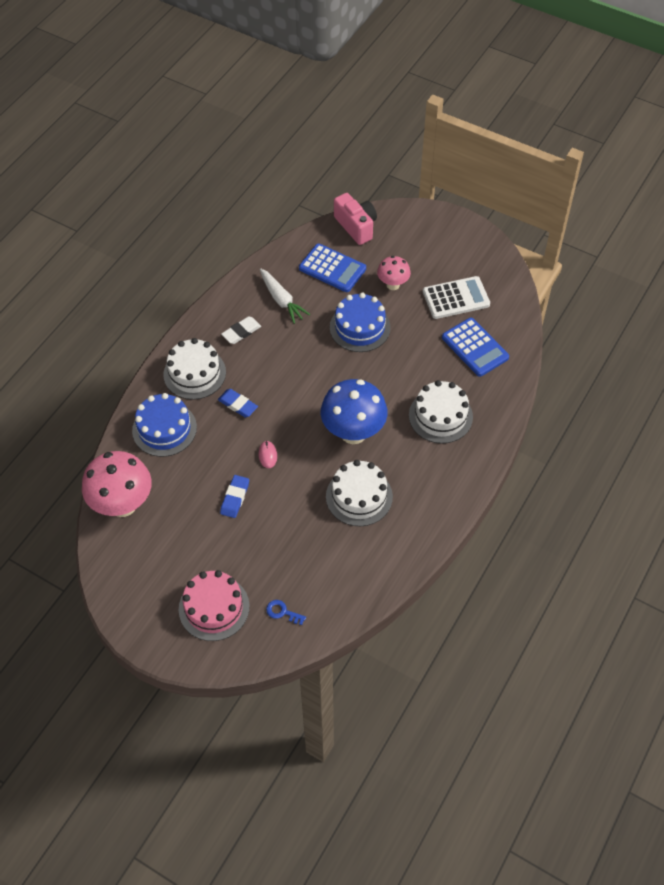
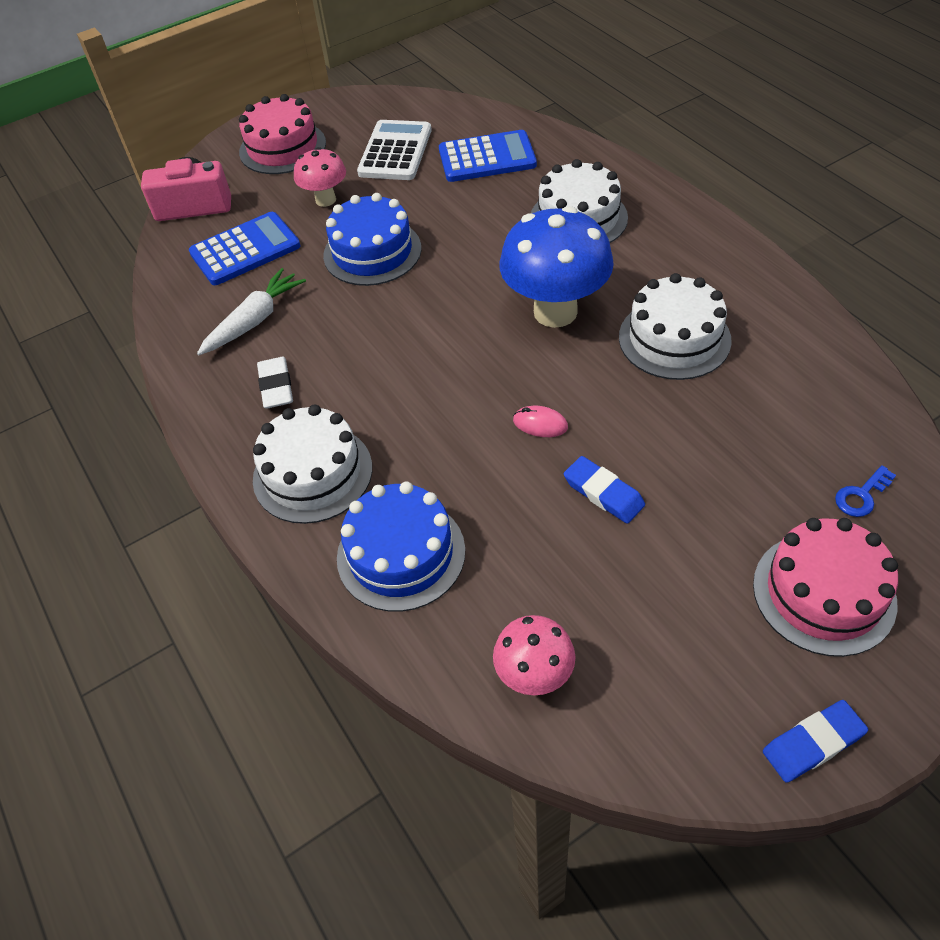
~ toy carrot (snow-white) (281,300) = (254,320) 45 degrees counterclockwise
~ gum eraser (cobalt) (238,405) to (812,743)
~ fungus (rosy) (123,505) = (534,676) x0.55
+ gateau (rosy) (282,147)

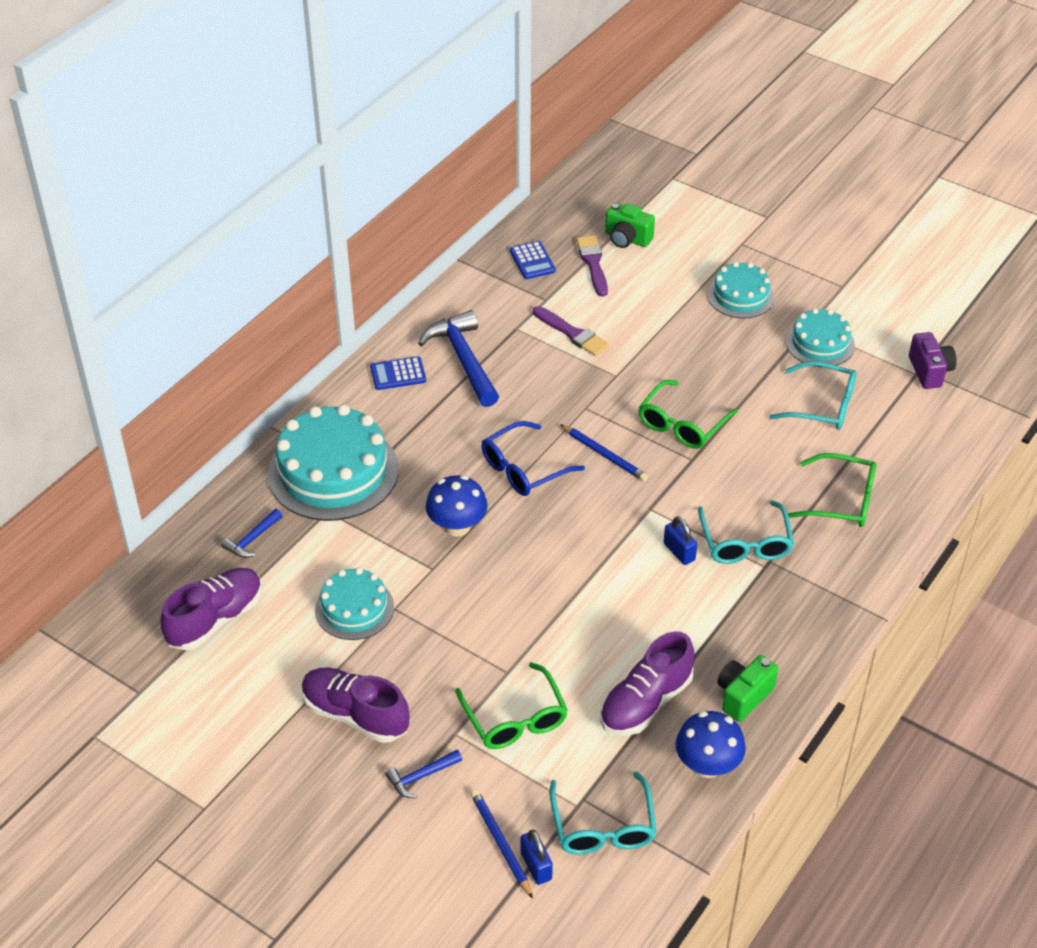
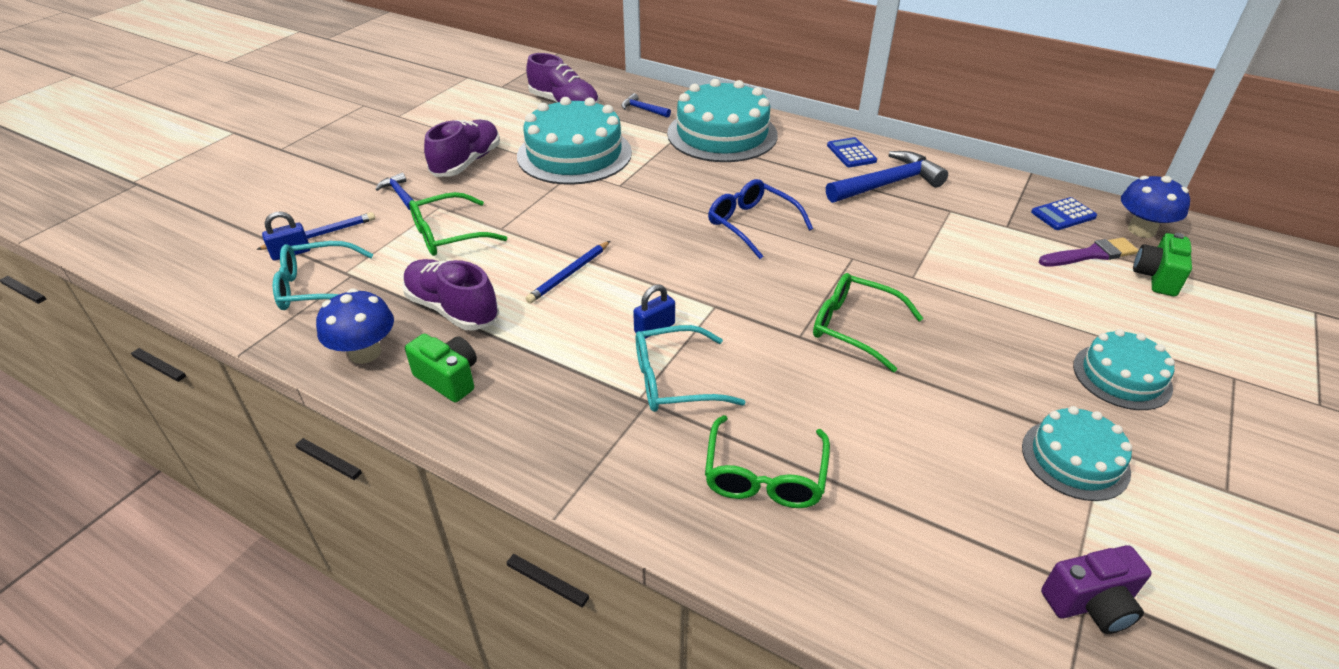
- paintbrush (royal purple) (572,333)
- glasses (aqua) (822,405)
~ pencil (cobalt) (604,455) to (569,274)
~ fungus (cobalt) (457,526) to (1141,230)
~ gateau (aqua) (354,608) = (574,154) x1.77

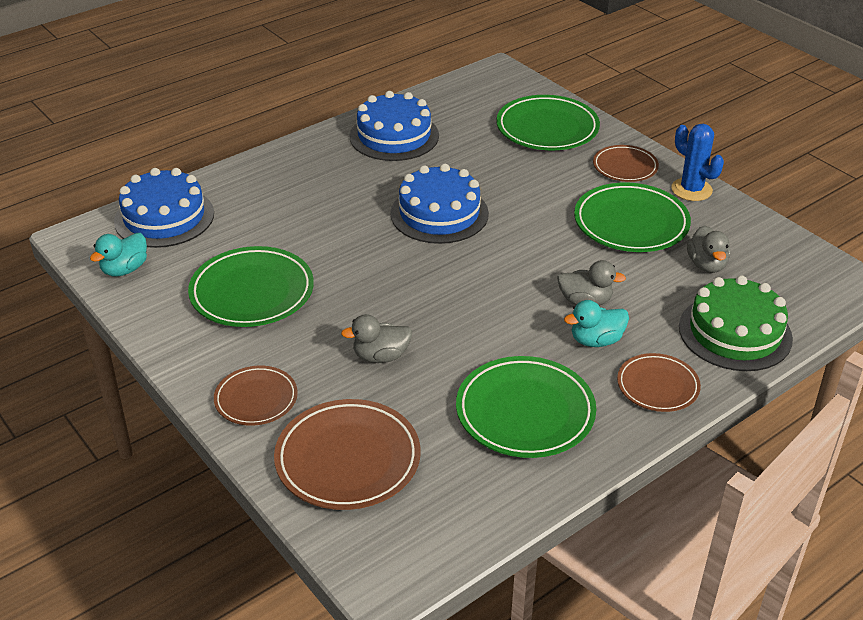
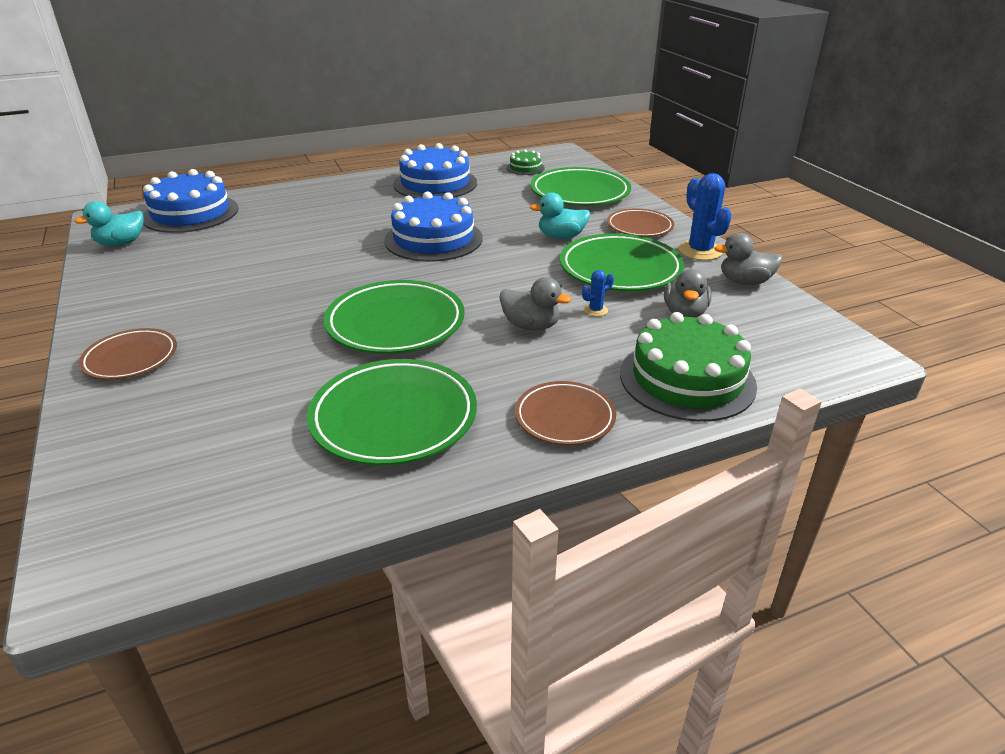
~ plate (leaf-green) (252,292) to (395,323)
~ toy duck (aqua) (596,340) to (561,237)
~ toy duck (gray) (381,356) to (745,282)
- plate (russet) (348,459)
+ gateau (leaf-green) (525,168)
+ cactus (cobalt) (595,310)

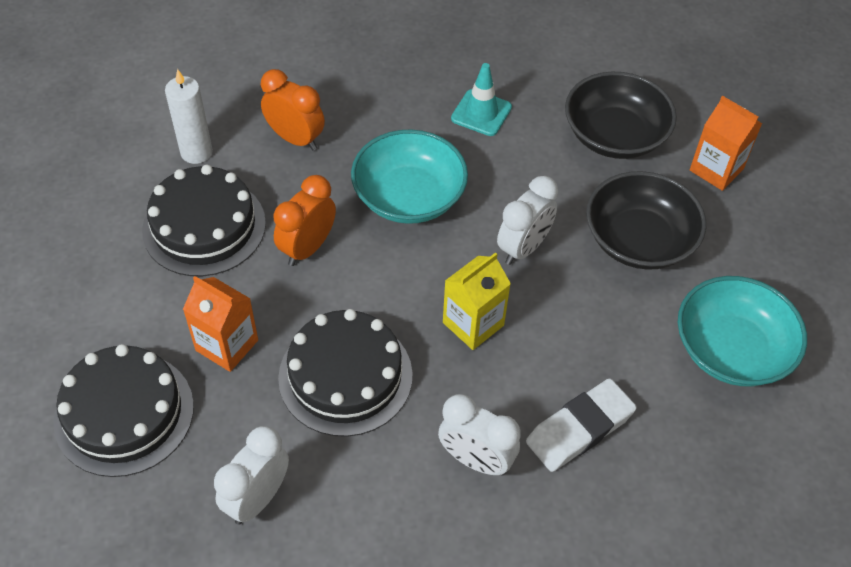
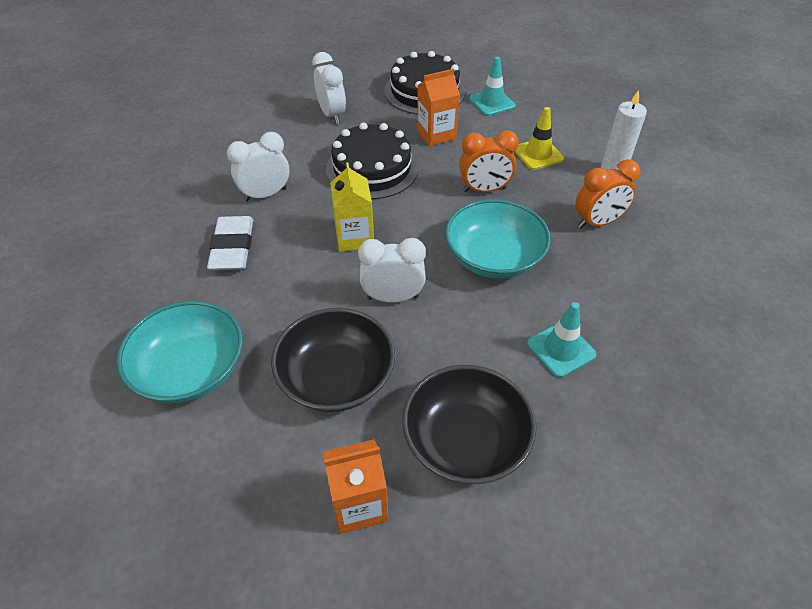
~ gateau (jet-black) (204,226) to safety cone (yellow) (538,154)
~ clock (bright orange) (307,248) = (484,190) 105 degrees clockwise
~ clock (snow-white) (523,248) = (393,297) 105 degrees clockwise
+ safety cone (aqua) (492,103)

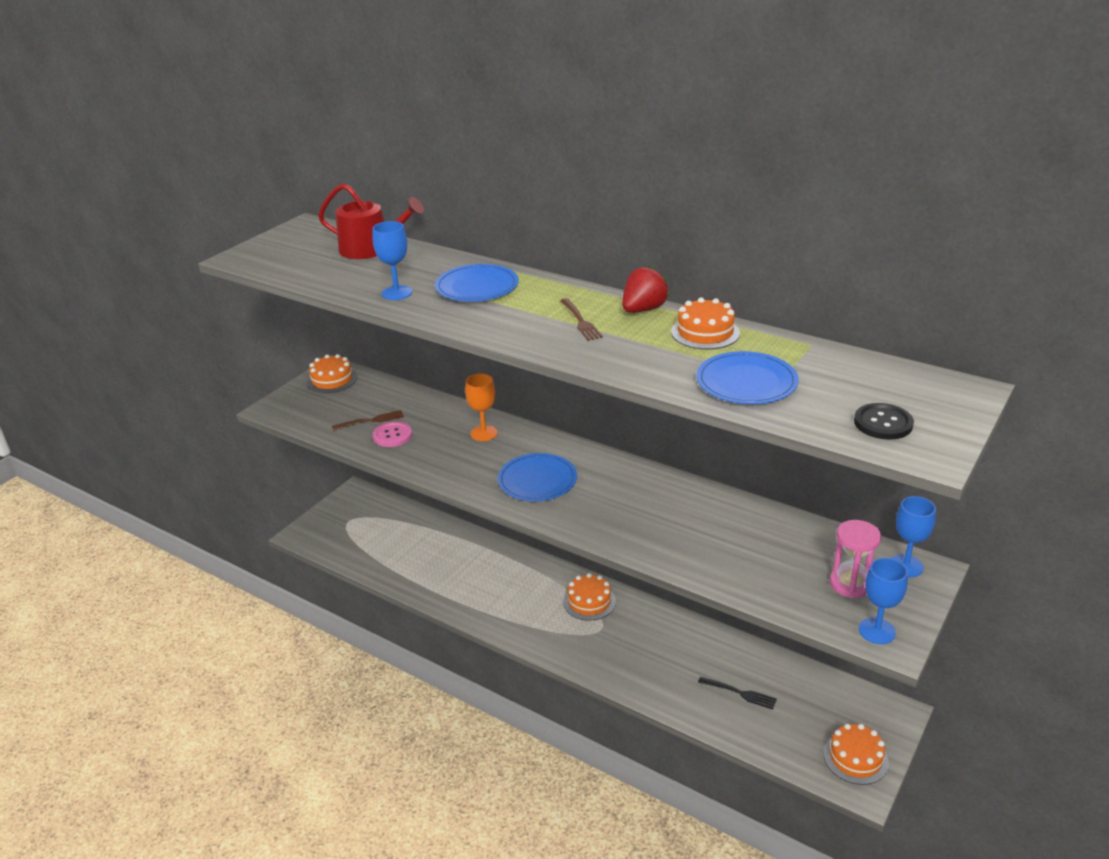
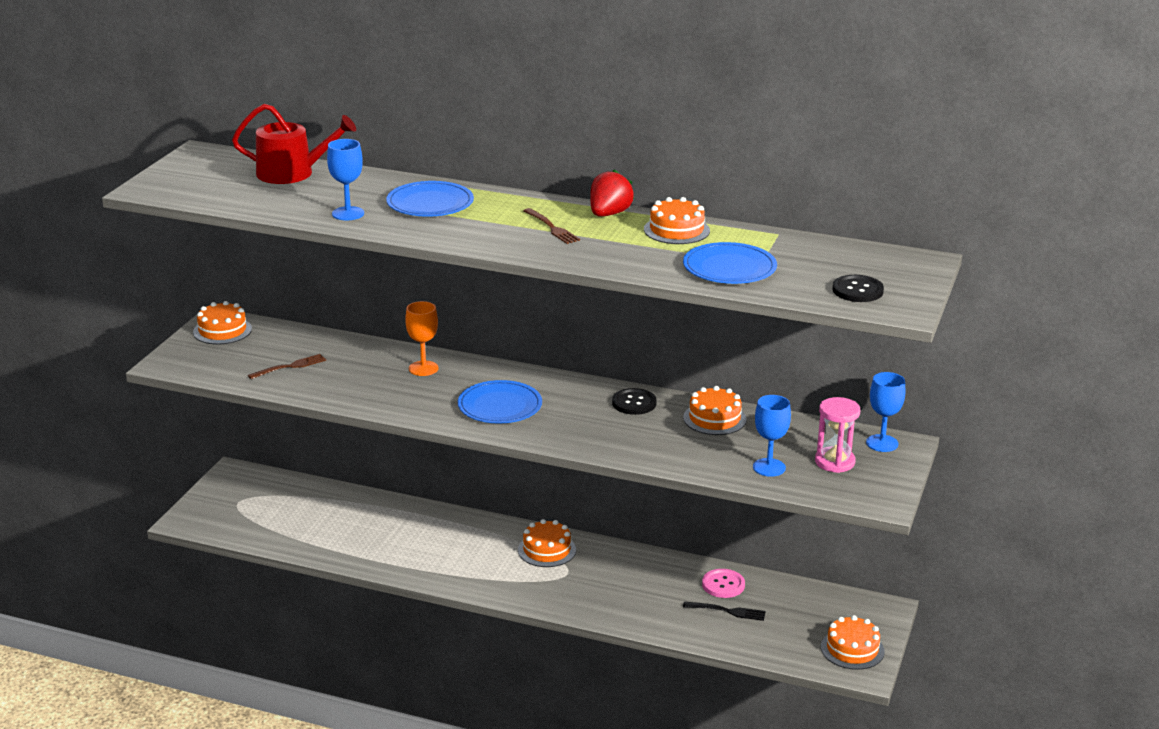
~ button (rosy) (392,435) to (723,585)
~ chalice (cobalt) (877,631) to (769,467)
+ gateau (bright orange) (714,418)
+ button (jet-black) (634,403)

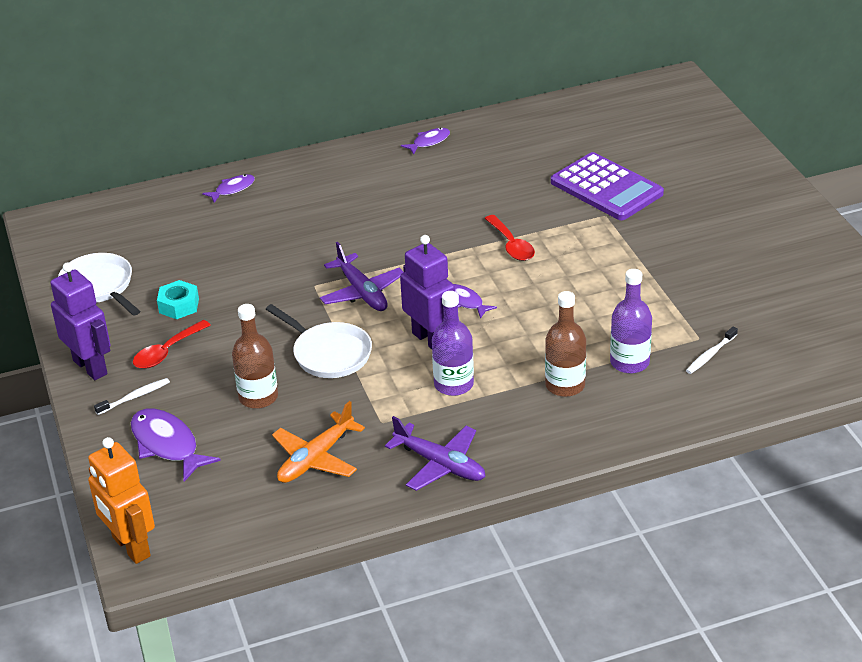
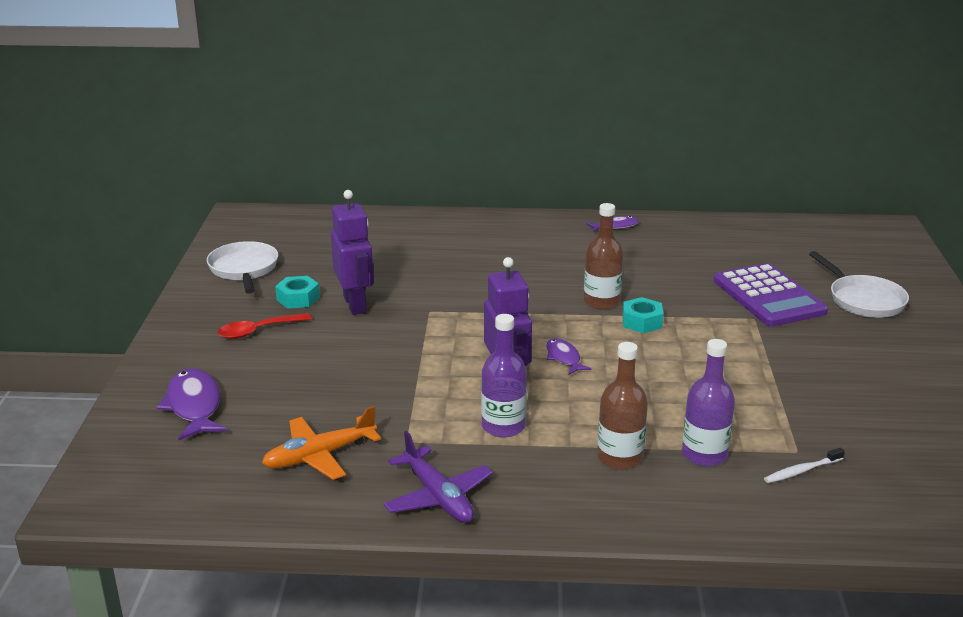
- toy fish (royal purple) (232,189)
~ spoon (scarlet) (511,245) to hex nut (aqua) (642,322)
- plane (royal purple) (362,292)
~ toy robot (royal purple) (90,367) to (355,304)
~ flask (russet) (258,397) to (601,301)
~ skillet (snow-white) (328,354) to (863,300)
- tooth brush (snow-white) (134,397)
- toy robot (bright orange) (130,547)

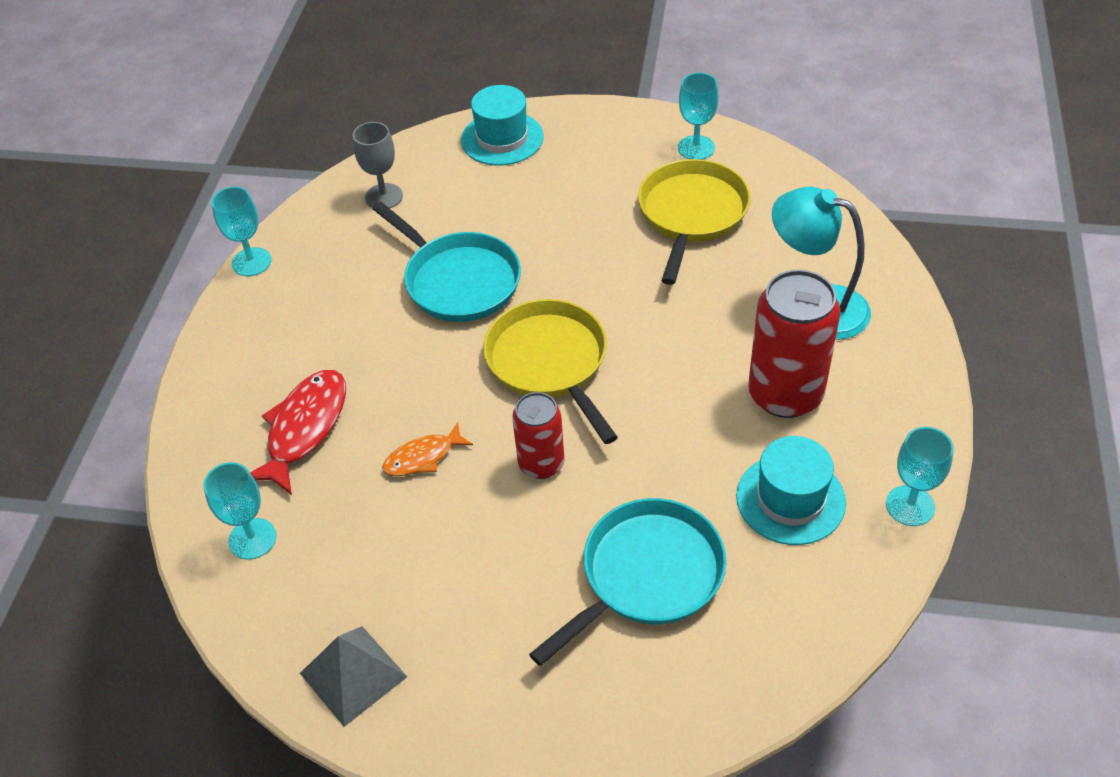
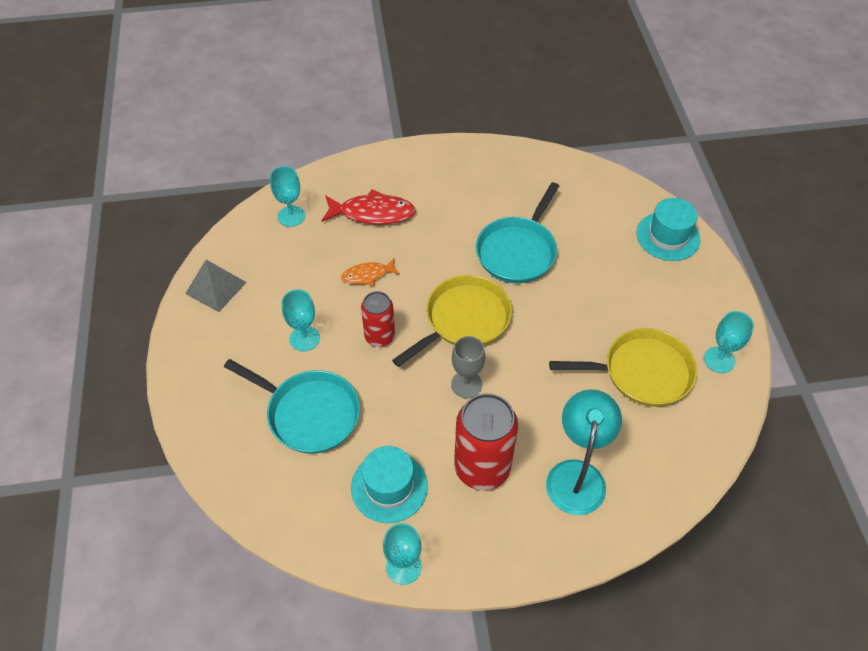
~ chalice (gray) (384,196) to (466,384)
~ chalice (aqua) (251,262) to (304,338)
~ toy fish (bright orange) (423,457) = (367,275) 60 degrees counterclockwise

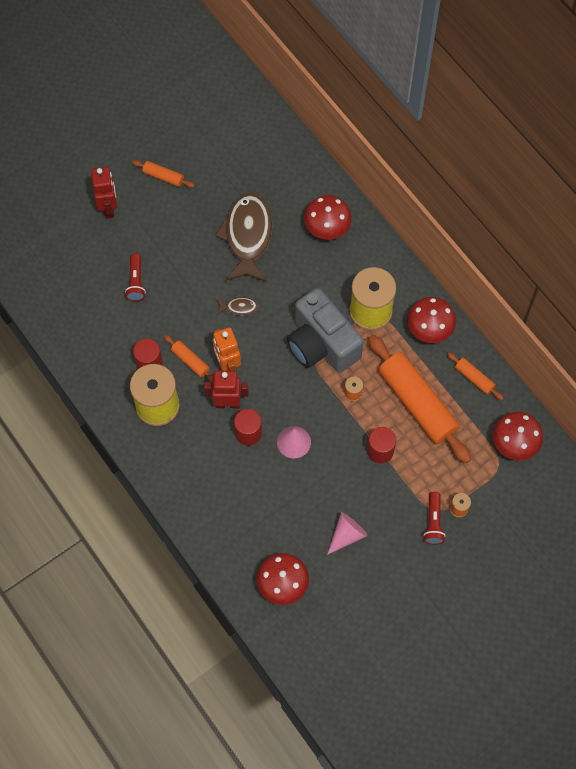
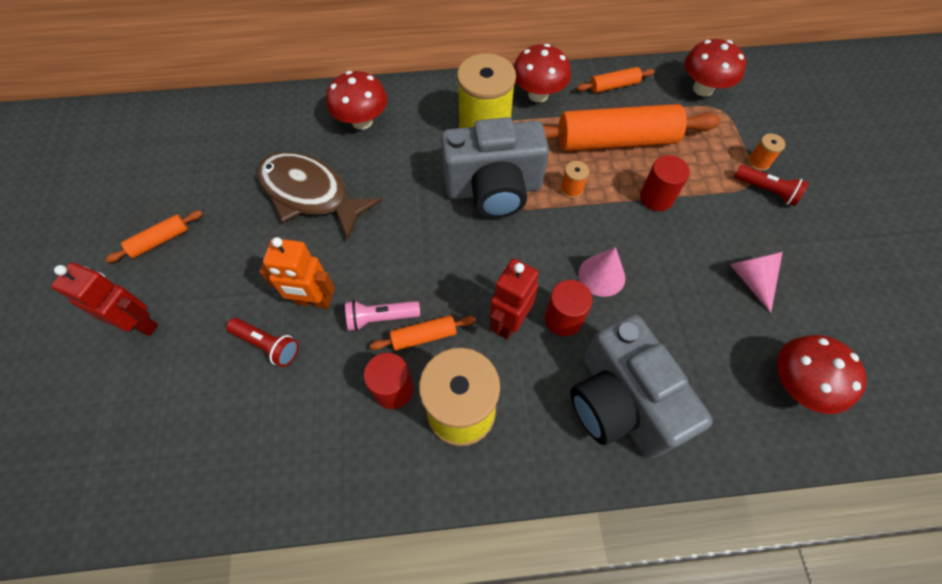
- toy fish (russet) (239,307)
~ toy robot (bright orange) (227,365) to (313,301)
+ flashlight (rosy) (380,318)
+ photo camera (gray) (620,402)

